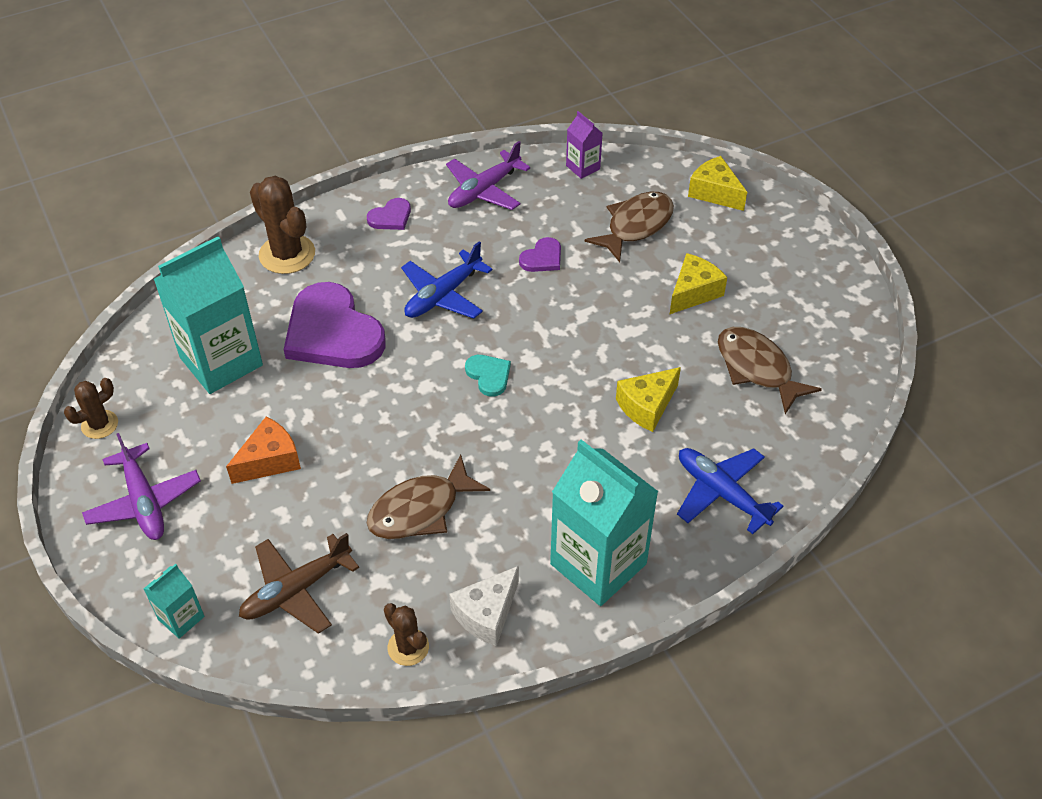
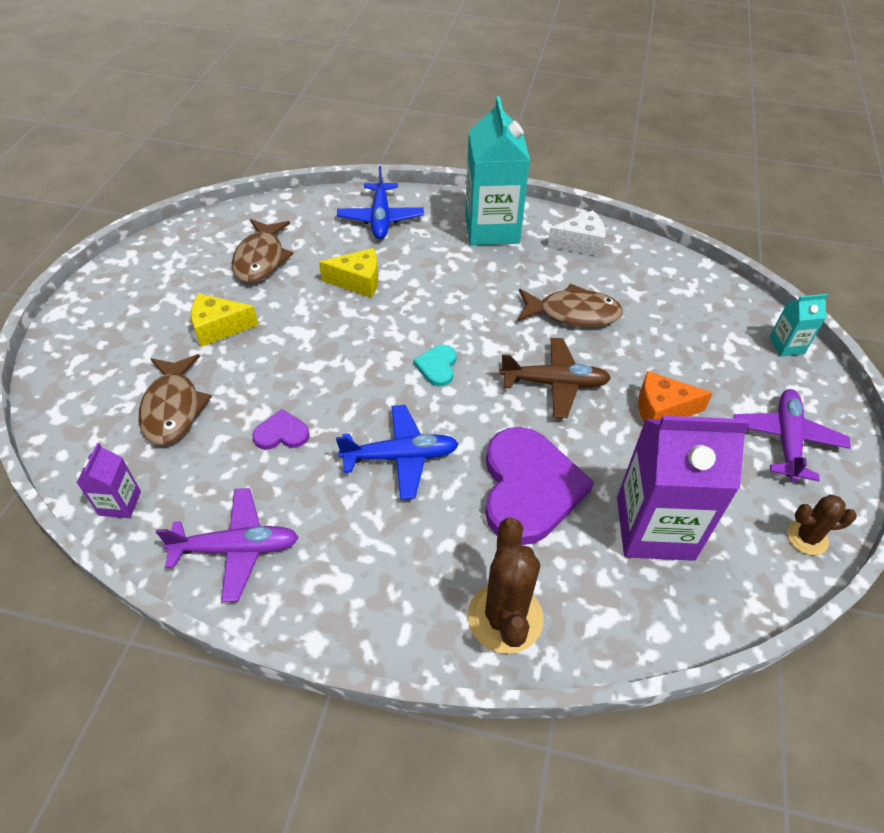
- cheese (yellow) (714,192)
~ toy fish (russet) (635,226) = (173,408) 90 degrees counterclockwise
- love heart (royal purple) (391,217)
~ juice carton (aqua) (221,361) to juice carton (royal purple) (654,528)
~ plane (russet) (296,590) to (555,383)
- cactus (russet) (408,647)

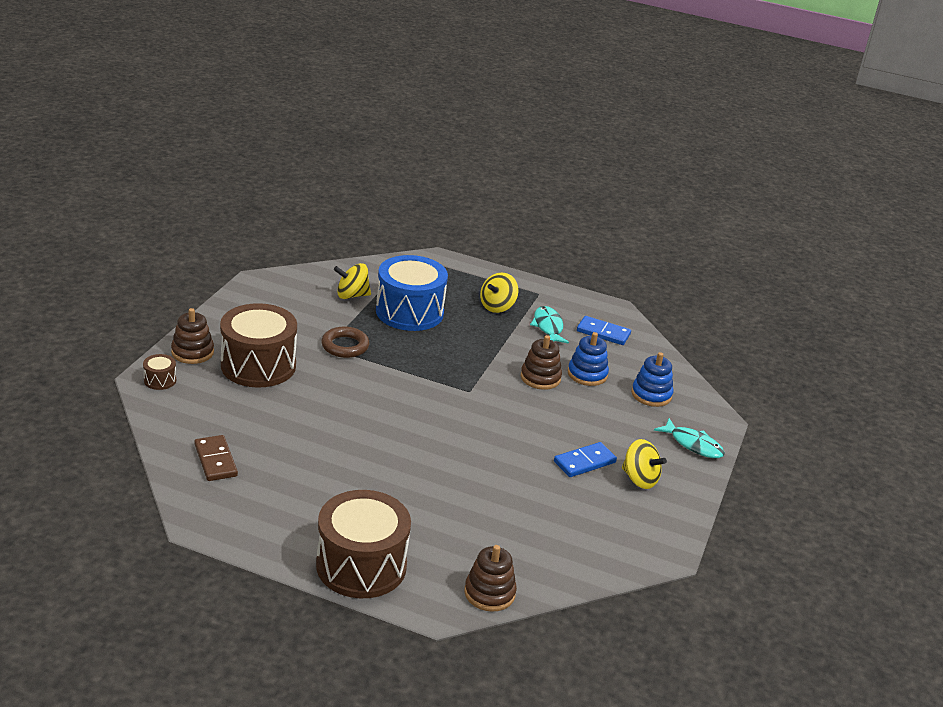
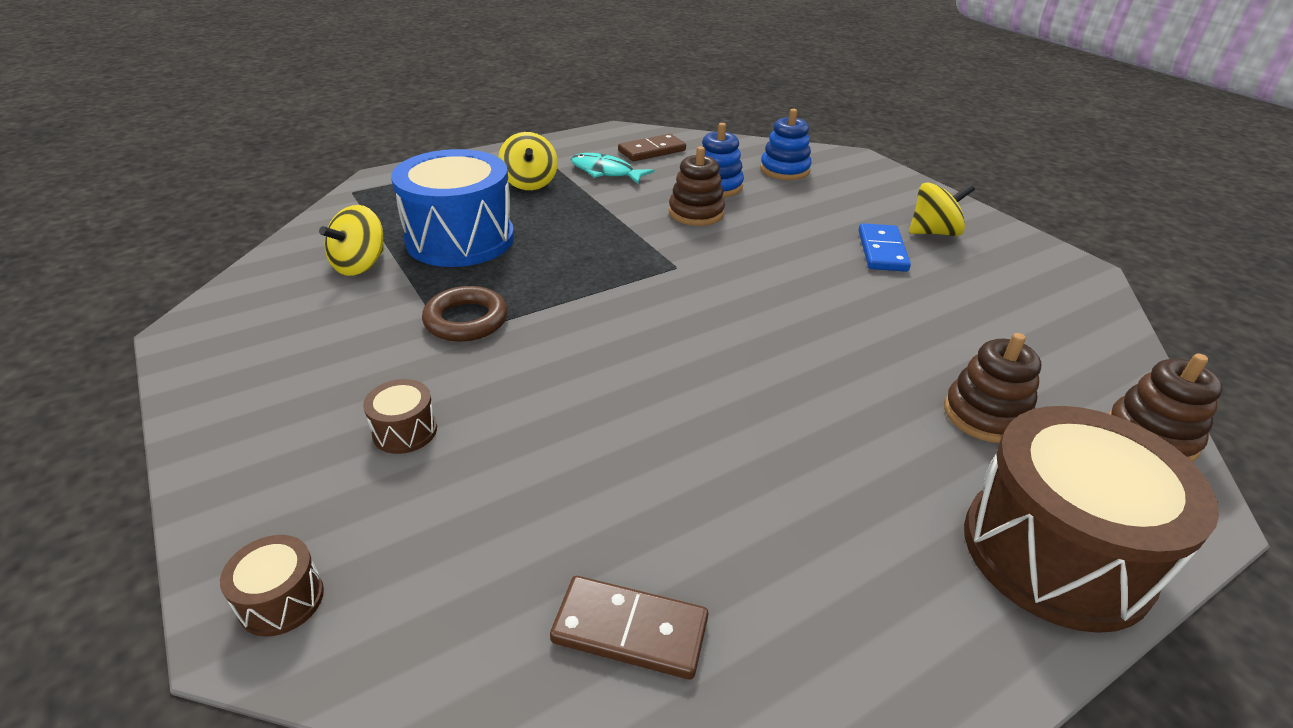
~ snare drum (russet) (258,365) = (405,431) x0.41
~ ring stacker (russet) (192,352) to (985,415)
~ domino (cobalt) (603,333) to domino (russet) (652,151)
- toy fish (aqua) (693,444)

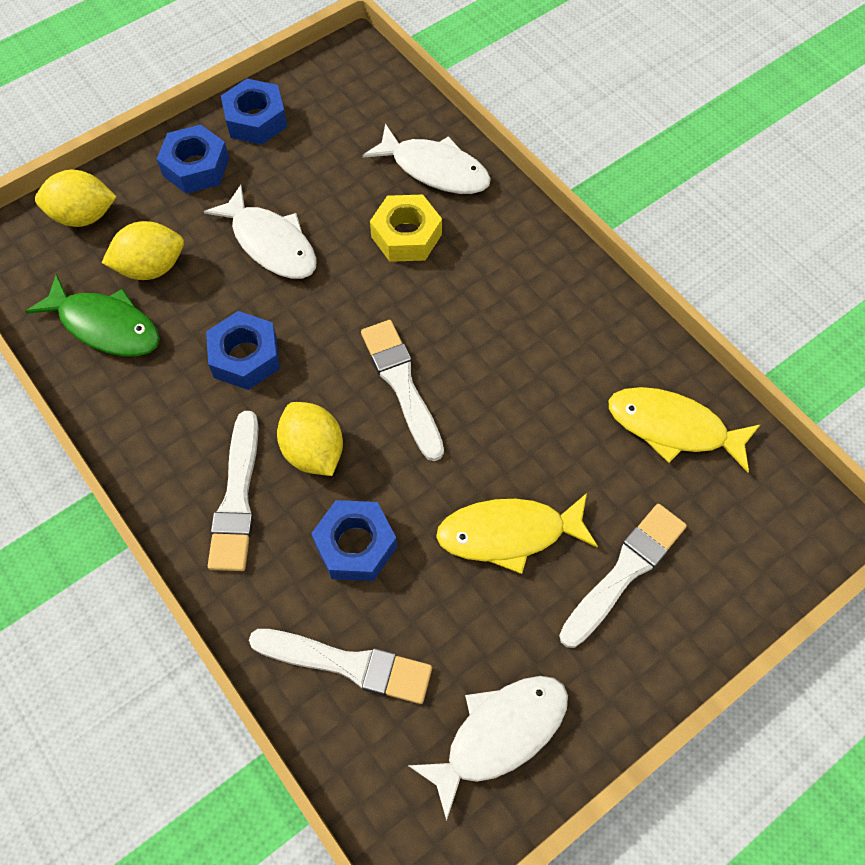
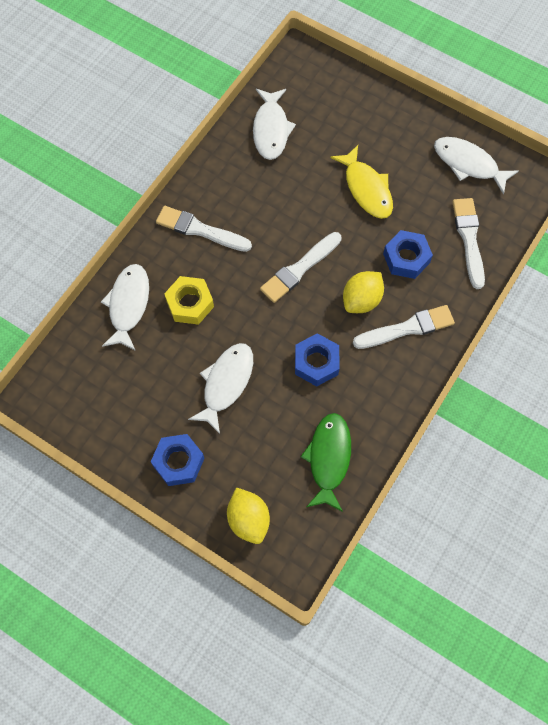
- hex nut (cobalt) (256,120)
- citrus fruit (yellow) (151,267)
~ toy fish (yellow) (673,428) to toy fish (snow-white) (271,129)
~ paintbrush (snow-white) (624,571) to (200,230)

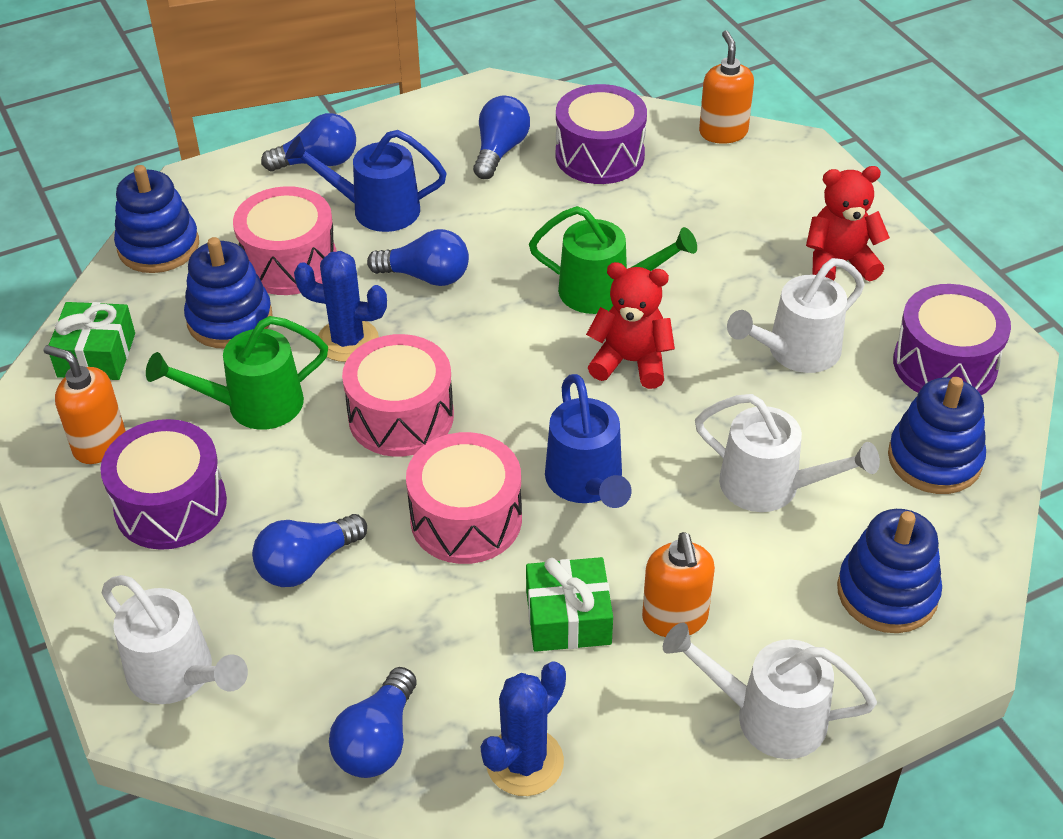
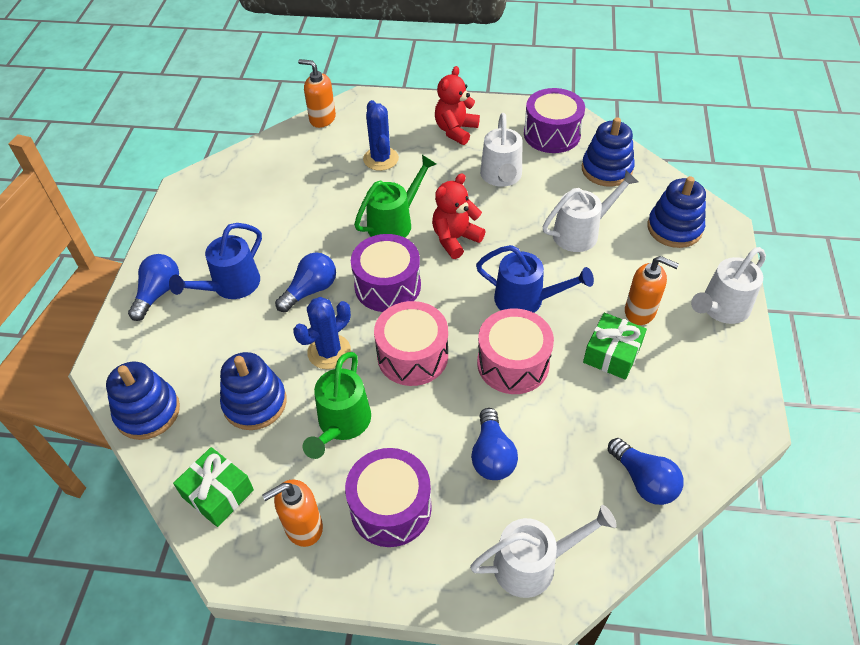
~ snare drum (royal purple) (599,155) to (387,286)
- light bulb (cobalt) (500,150)
- snare drum (rosy) (289,262)
~ cactus (cobalt) (524,762) to (381,159)

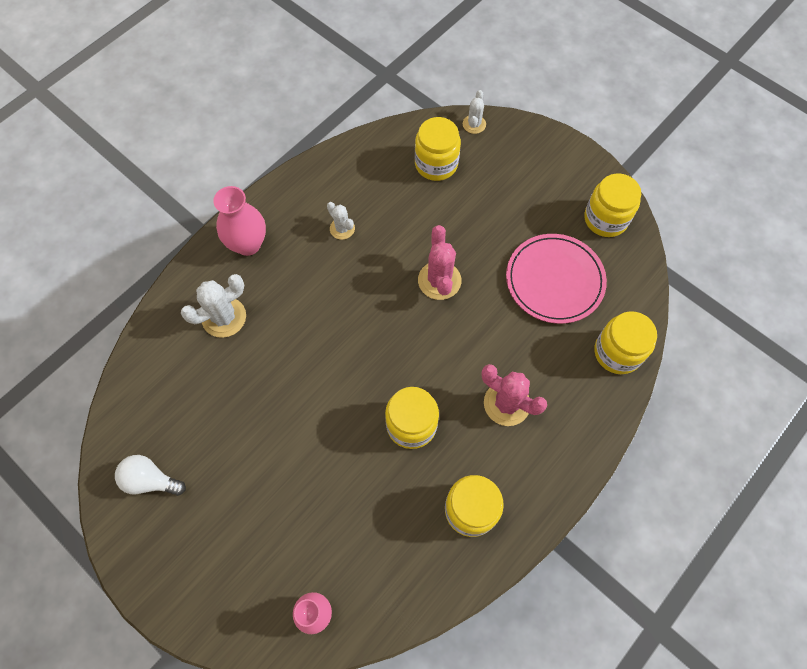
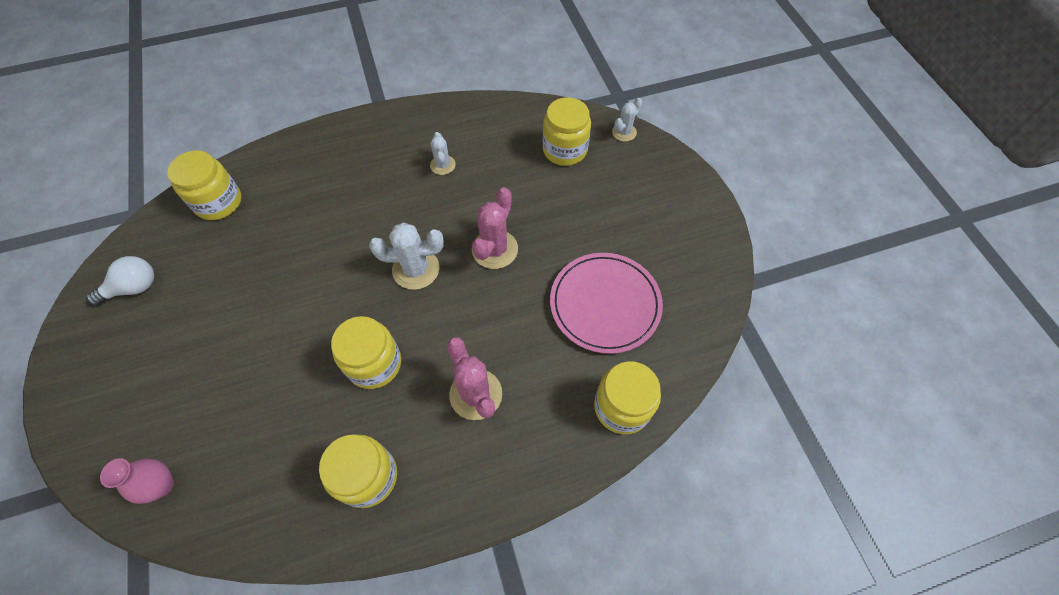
~ preserve jar (yellow) (605,219) to (218,202)
- flower vase (rosy) (248,244)
~ cactus (snow-white) (224,317) to (416,269)
~ light bulb (snow-white) (150,480) = (134,288) 105 degrees clockwise

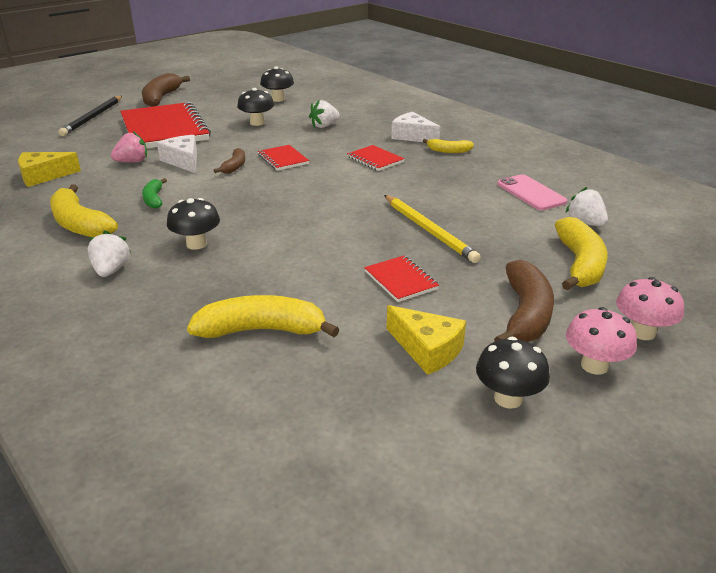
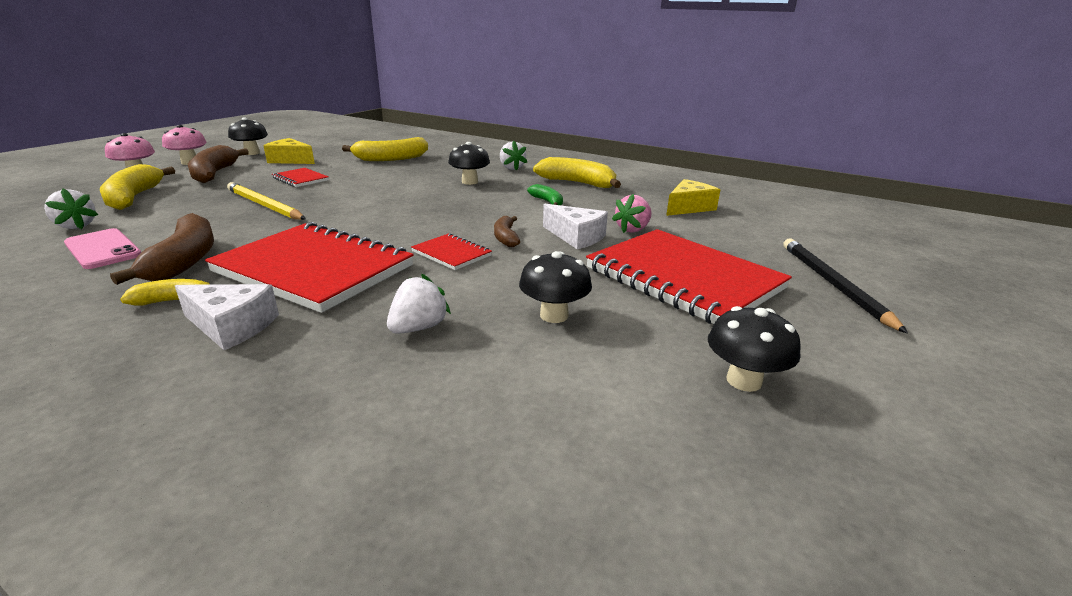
~ fungus (jet-black) (278,99) to (744,381)
~ banana fruit (russet) (161,98) to (185,260)
~ notepad (scarlet) (375,159) = (314,269) x2.25

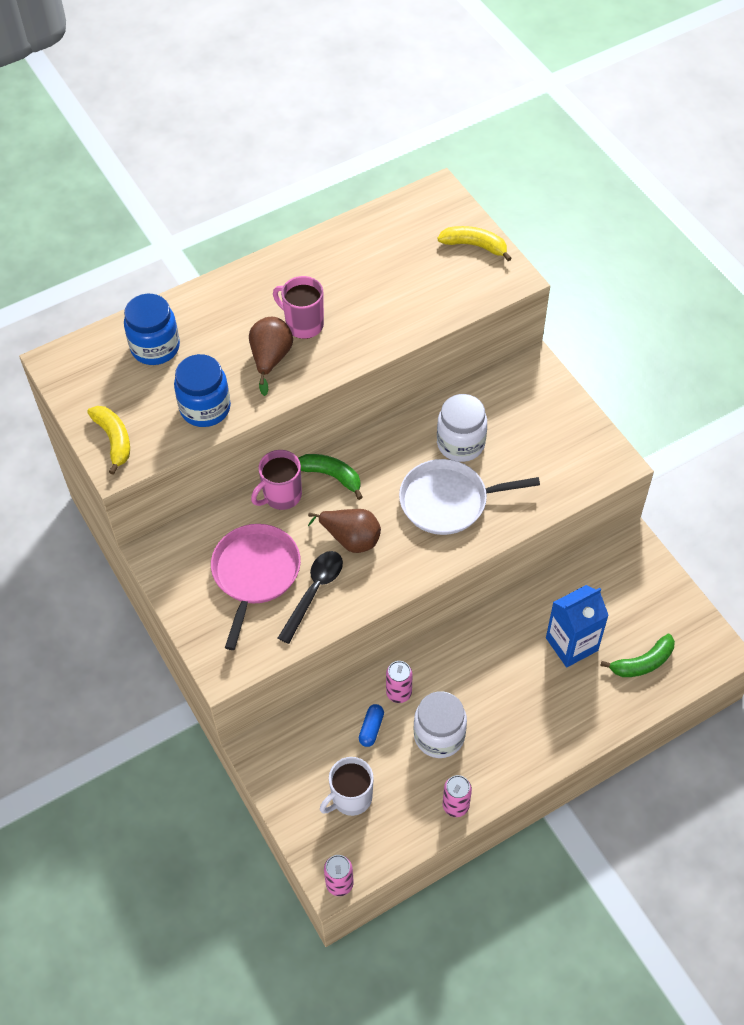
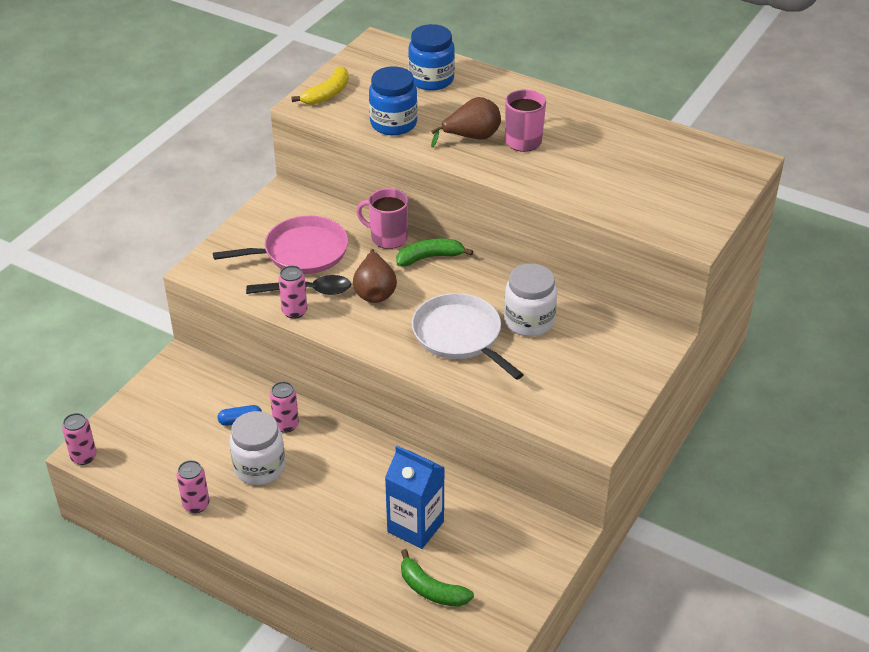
- banana fruit (yellow) (475,246)
~ banana fruit (leaf-green) (331,476) = (430,257) 105 degrees counterclockwise
- coffee mug (snow-white) (350,798)
+ can (rosy) (294,311)

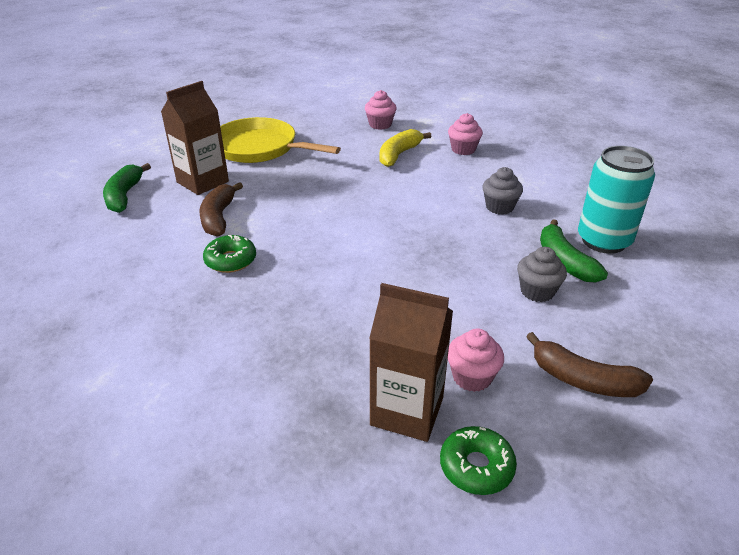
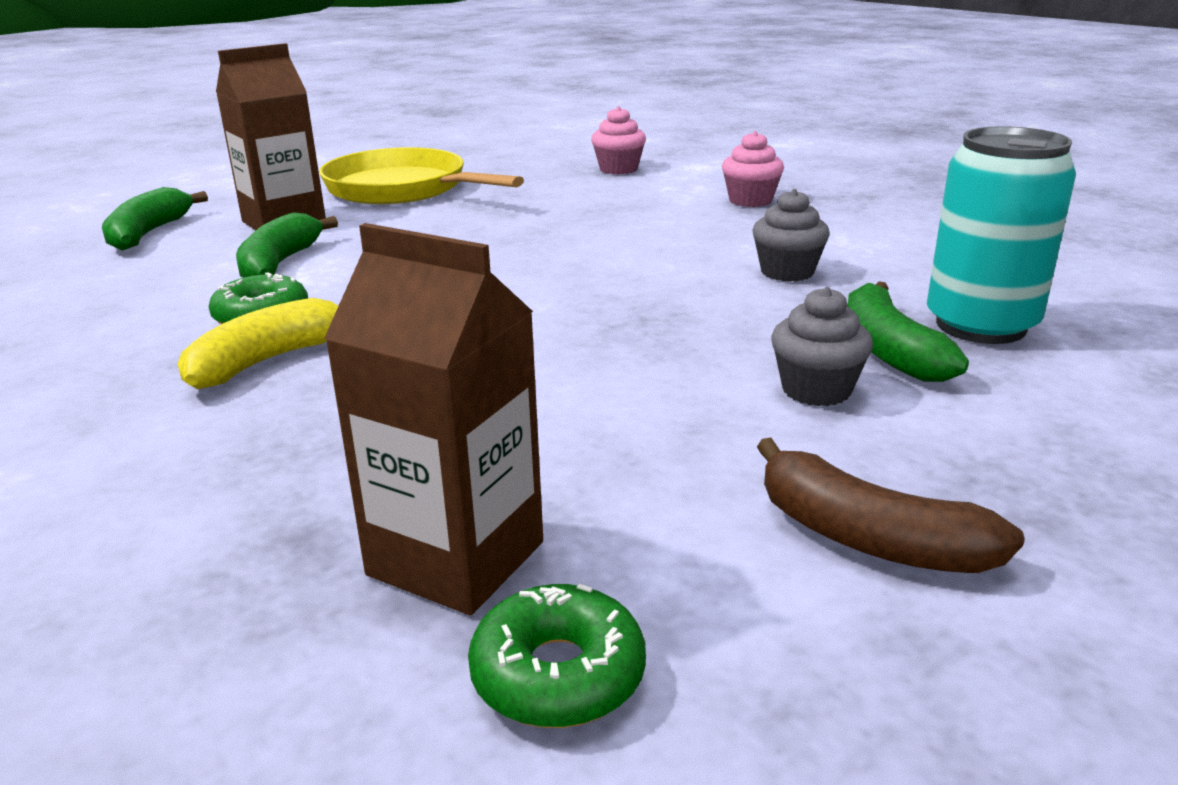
~ banana fruit (yellow) (399,154) to (268,360)
~ banana fruit (russet) (218,217) to banana fruit (leaf-green) (279,264)
- cupcake (rosy) (472,377)

